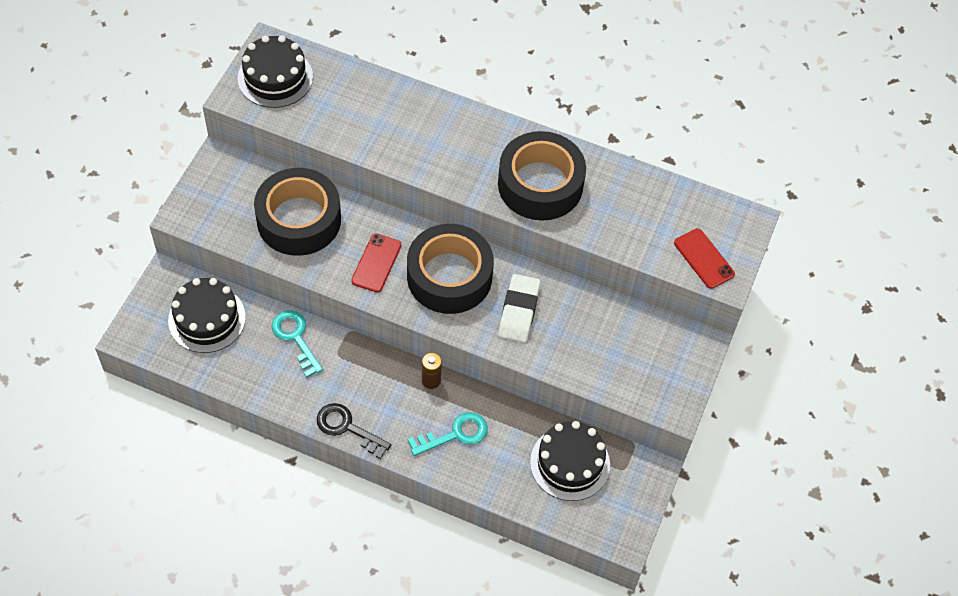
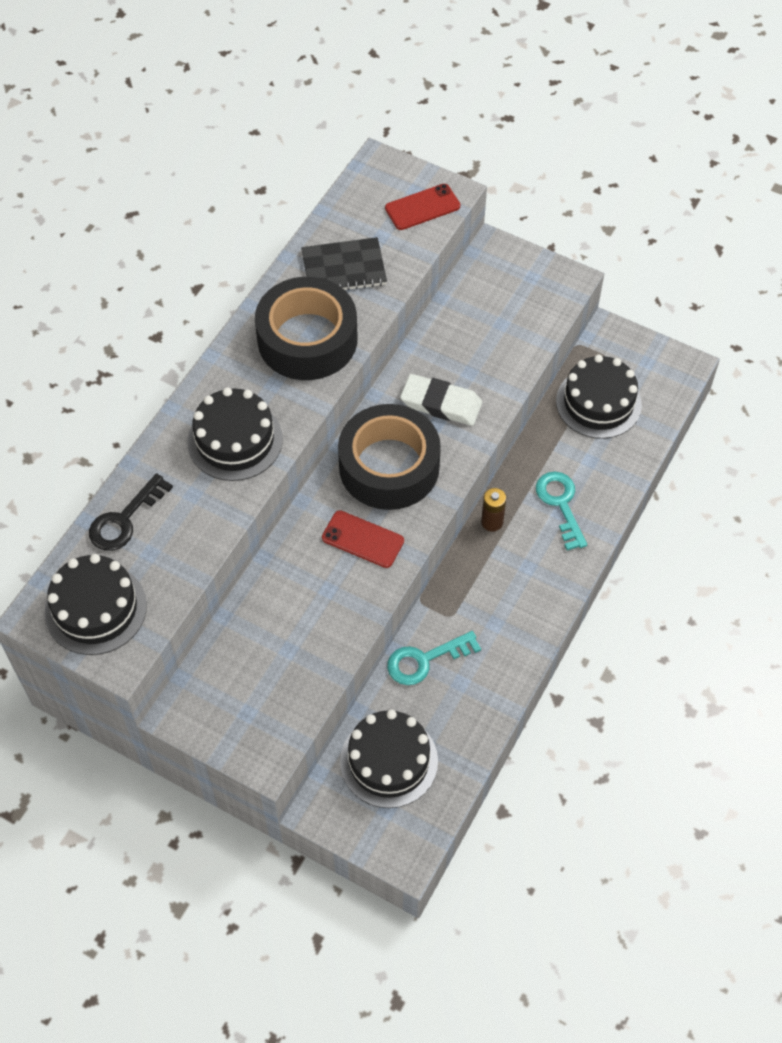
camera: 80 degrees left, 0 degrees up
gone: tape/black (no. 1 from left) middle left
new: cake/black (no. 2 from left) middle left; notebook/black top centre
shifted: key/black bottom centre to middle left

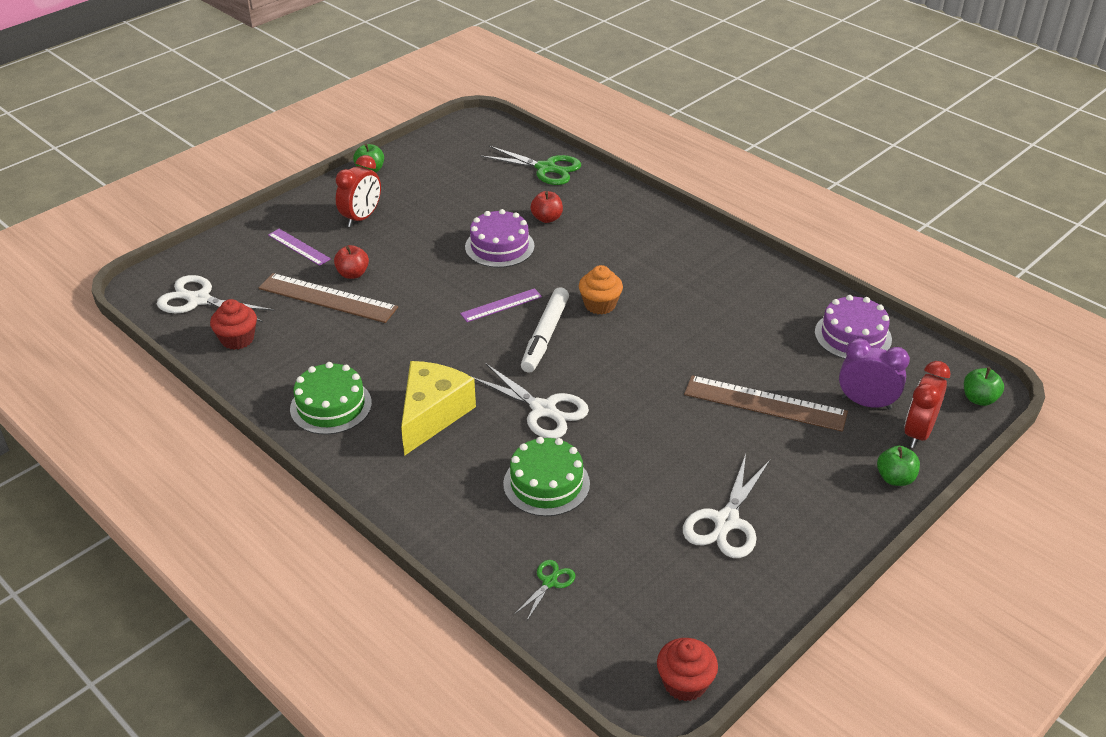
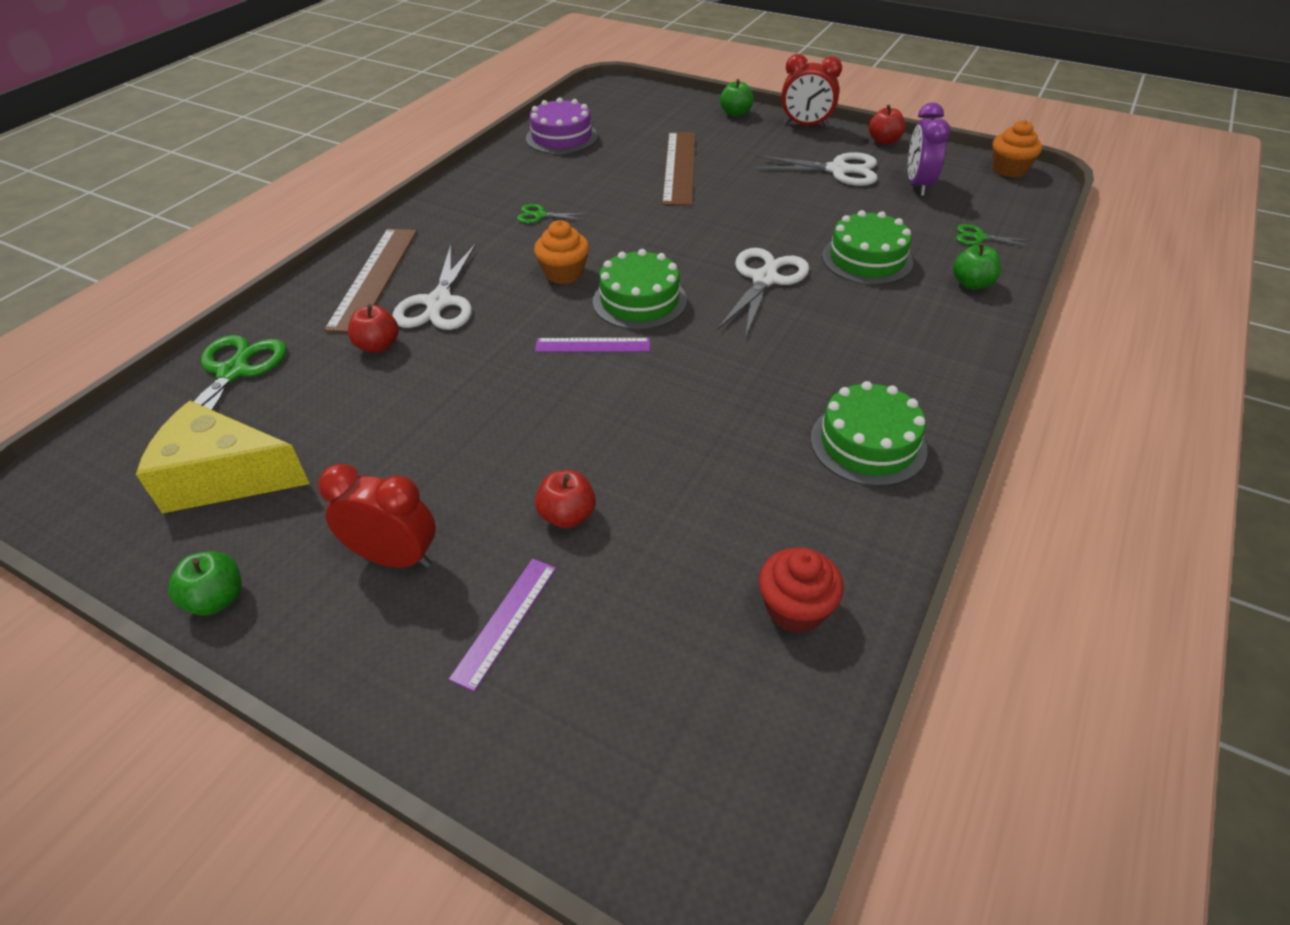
camera: 105 degrees left, 5 degrees up
gone: cake/purple (no. 1 from left) top centre
new: scissors/green (no. 2 from left) top centre; apple/red (no. 3 from left) top right
shifted: scissors/white (no. 1 from left) middle left to top centre; ruler/brown (no. 1 from left) middle left to top left; cheese/yellow centre to middle left; clock/purple middle right to top right; clock/red (no. 2 from left) middle right to top centre; apple/green (no. 3 from left) middle right to top right
swapped: marker/white centre to cake/green (no. 1 from left) top centre
repainted: cupcake/red (no. 2 from left) bottom centre to cupcake/orange (no. 2 from left) top right
rotated: ruler/purple (no. 2 from left) centre = centre 45 degrees counterclockwise

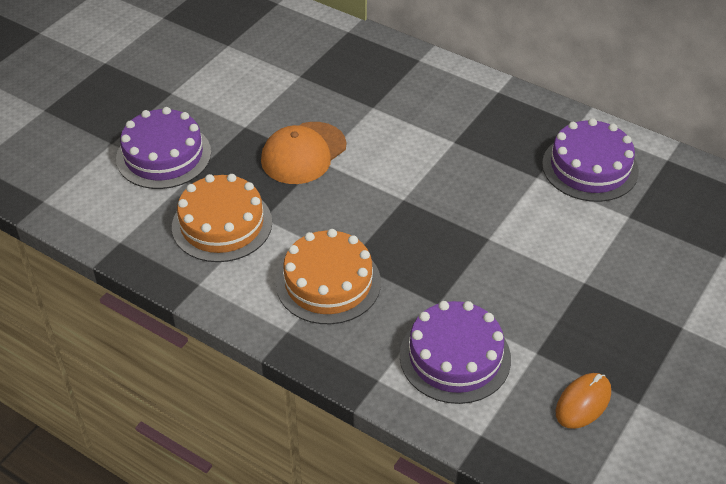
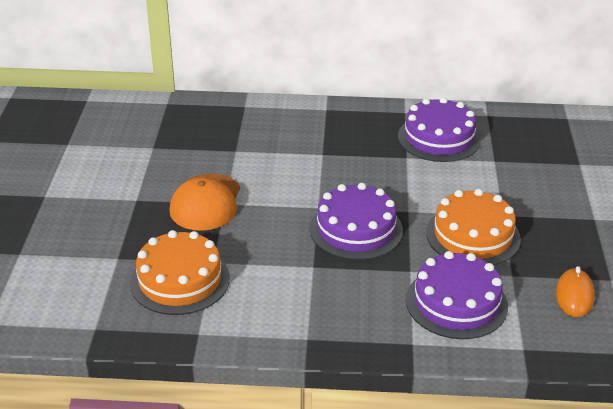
camera: 30 degrees left, 10 degrees down
shifted: cake/purple (no. 1 from left) top left to centre; cake/orange (no. 2 from left) centre to middle right

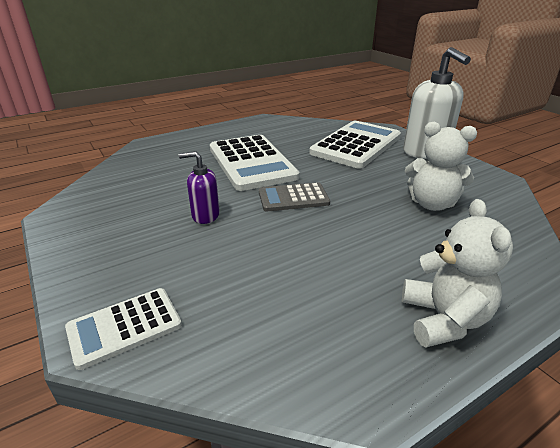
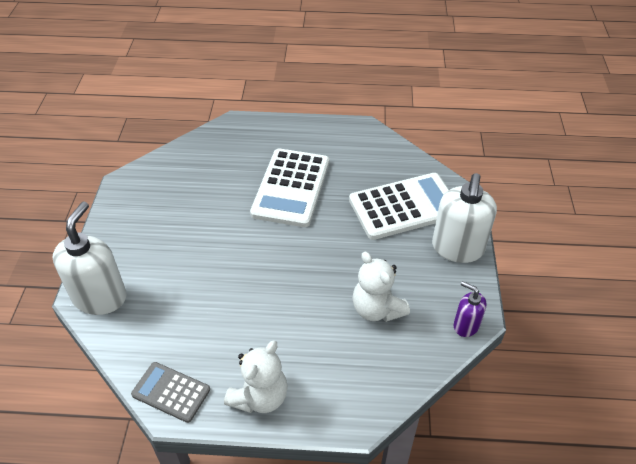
camera: 35 degrees right, 15 degrees up
shifted: soap dispenser/purple centre to middle right; calculator/grey centre to bottom left
swapped: calculator/white (no. 1 from left) bottom left to soap dispenser/white (no. 1 from left) middle left

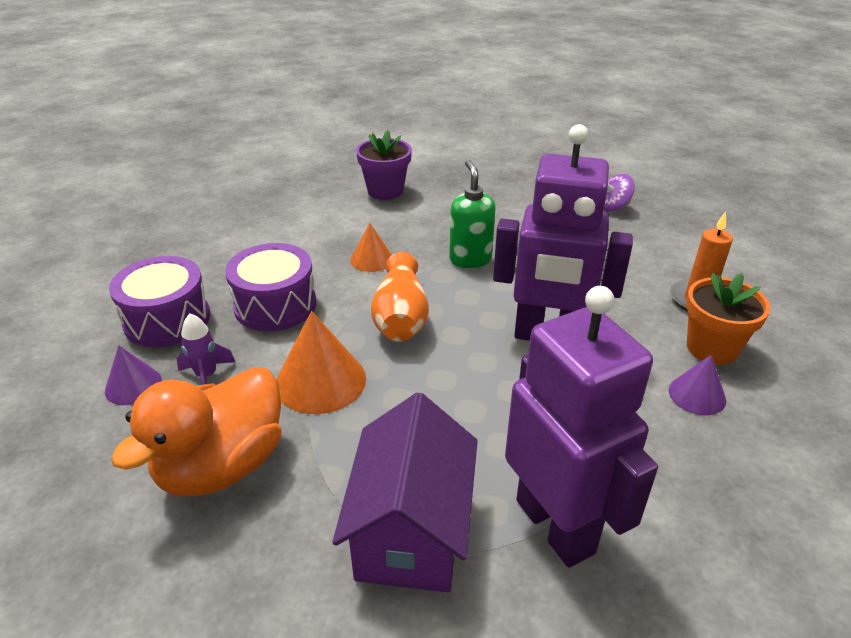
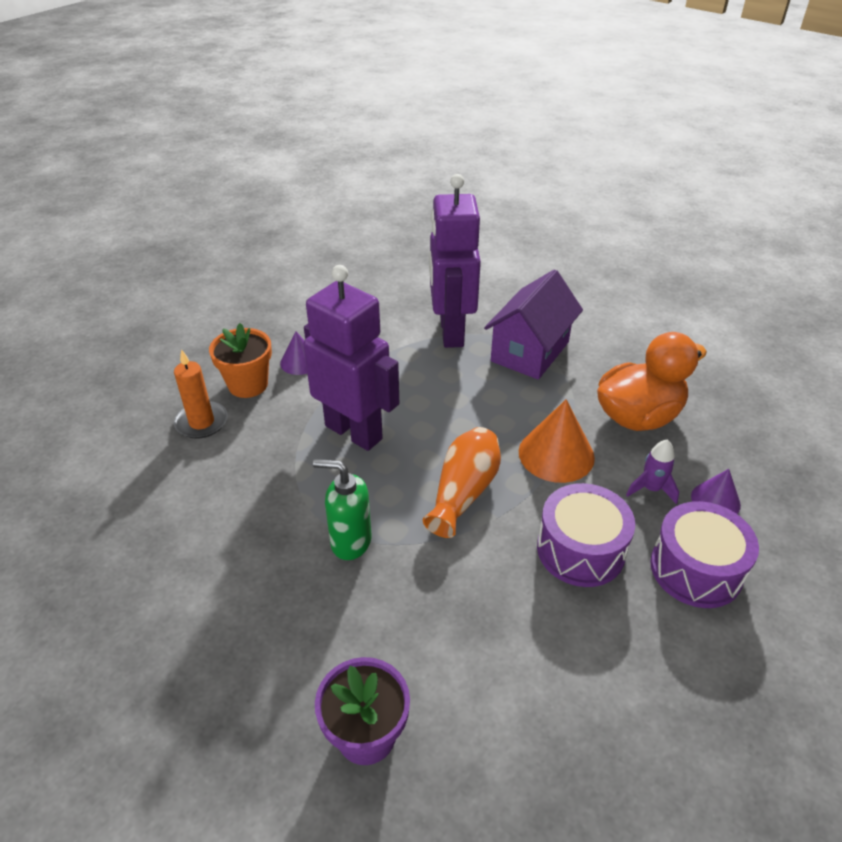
camera: 155 degrees left, 5 degrees up
gone: cone/orange (no. 2 from left) centre; spinning top/purple top right
rotated: soap dispenser/green centre = centre 90 degrees clockwise

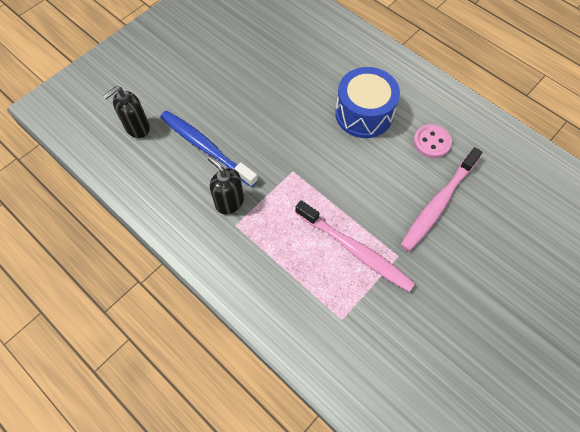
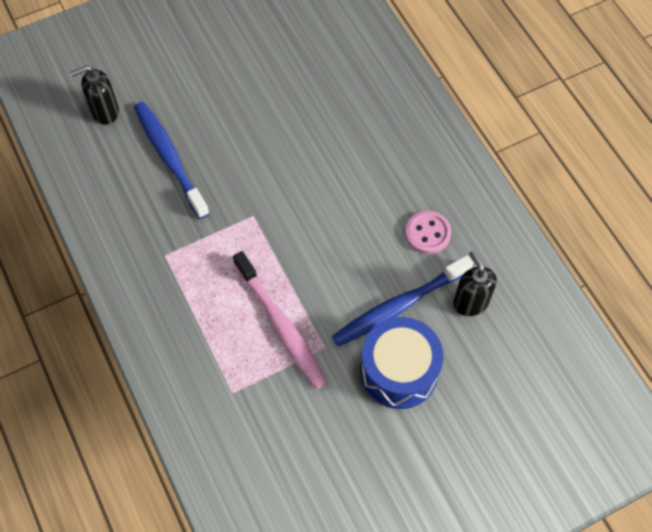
camera: 20 degrees right, 0 degrees up
shifted: soap dispenser/black (no. 2 from left) centre to middle right; drum/blue top centre to bottom centre
repainted: toothbrush/pink (no. 2 from left) middle right to toothbrush/blue (no. 2 from left) centre

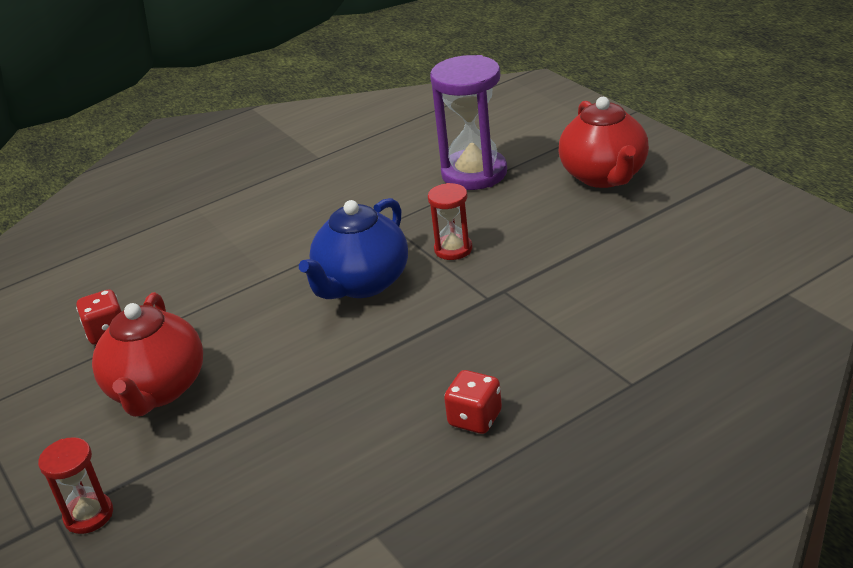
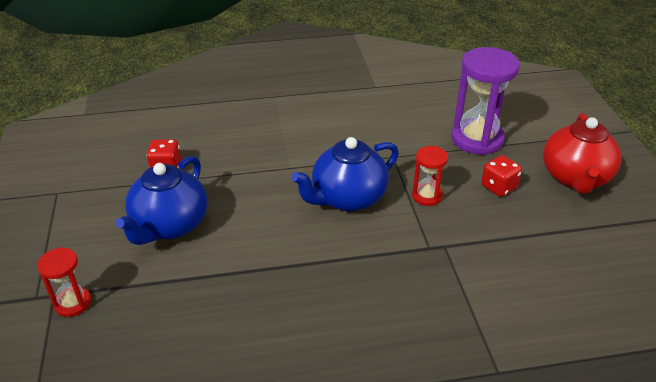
camera: 20 degrees right, 5 degrees up
shifted: dice/red (no. 2 from left) bottom centre to middle right
repainted: teapot/red (no. 1 from left) middle left to teapot/blue (no. 1 from left) middle left

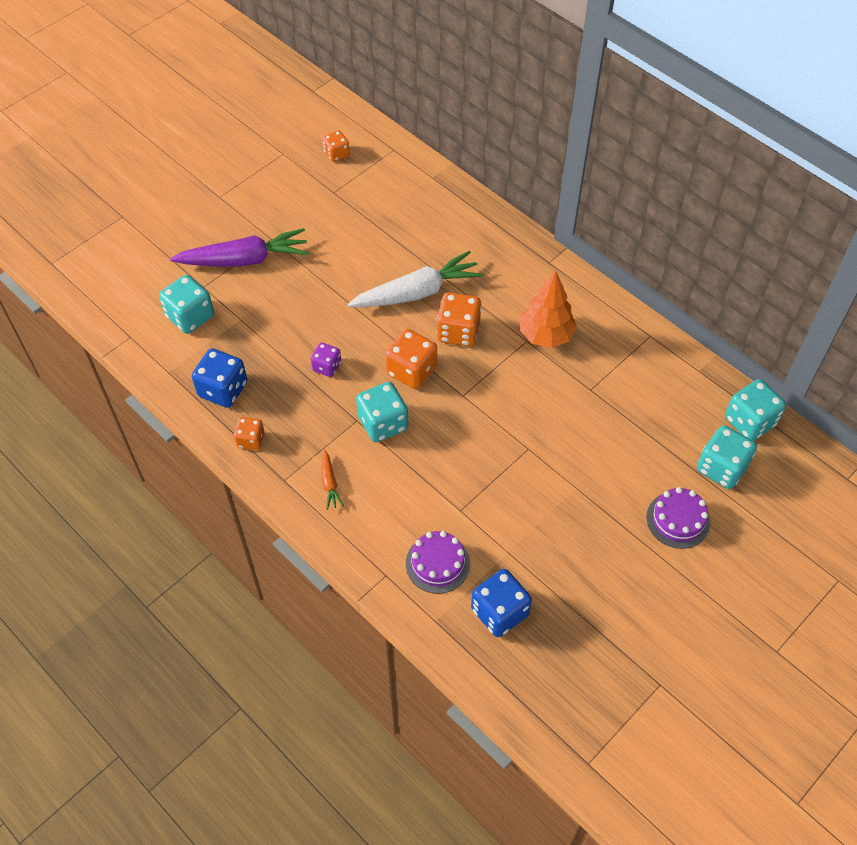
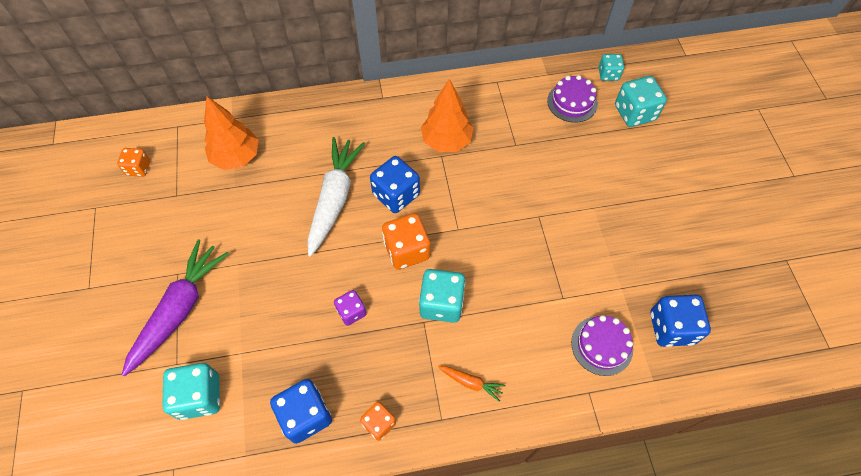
camera: 55 degrees left, 5 degrees up
new: tree/orange (no. 1 from left) top left
shifted: cake/purple (no. 2 from left in the first image) middle right to cake/purple (no. 1 from left) top centre
repainted: dice/orange (no. 4 from left) centre to dice/blue (no. 2 from left) centre
scaled: dice/turquoise (no. 4 from left in the first image) middle right = top right x0.60

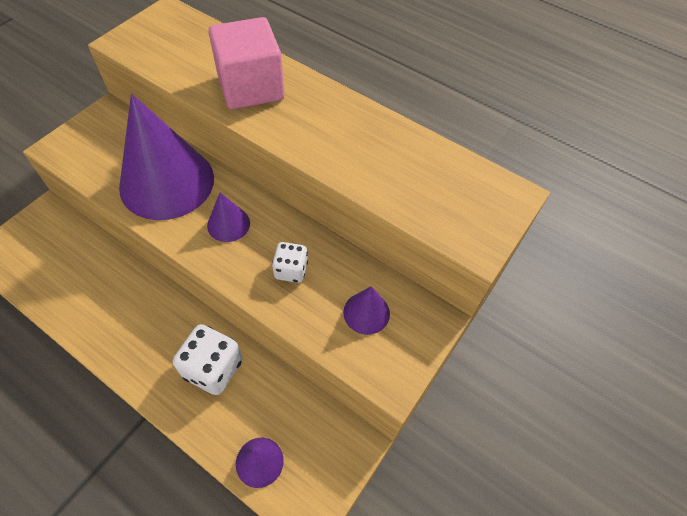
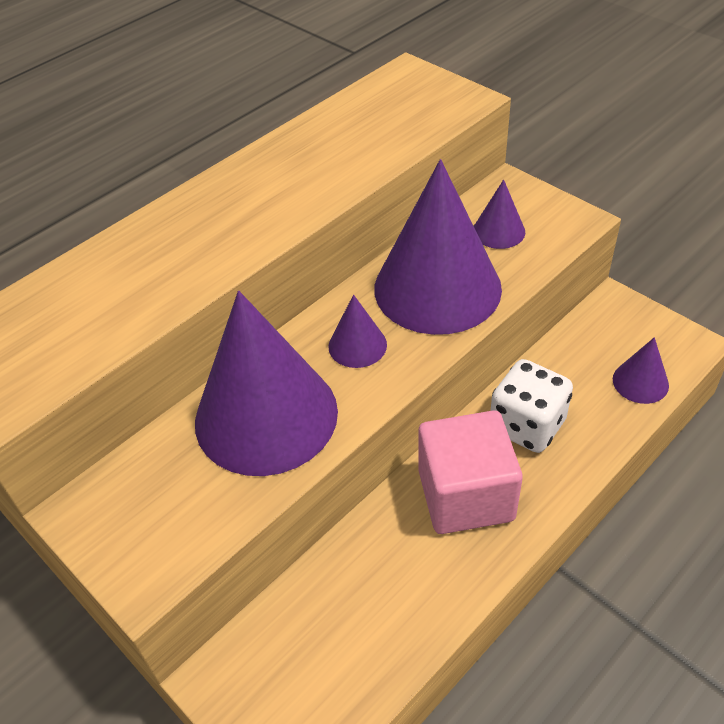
camera: 75 degrees left, 10 degrees down
shifted: cube/pink top centre to centre
swapped: dice/white (no. 2 from left) centre to cone/purple (no. 3 from left) centre

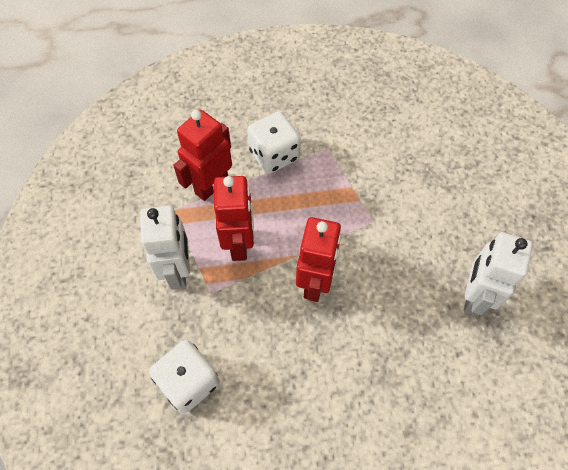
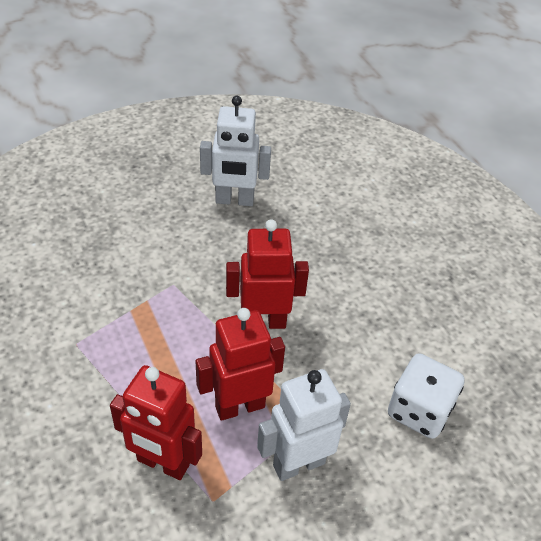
camera: 110 degrees left, 15 degrees down
gone: dice/white (no. 2 from left) top centre

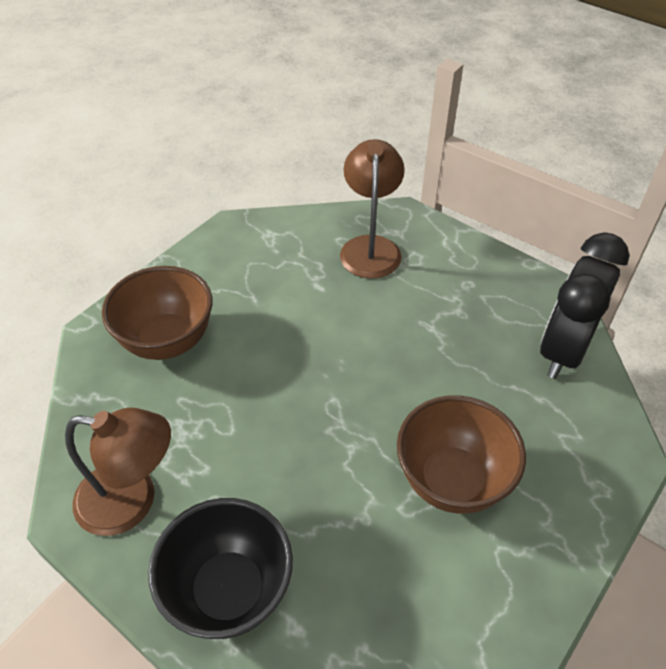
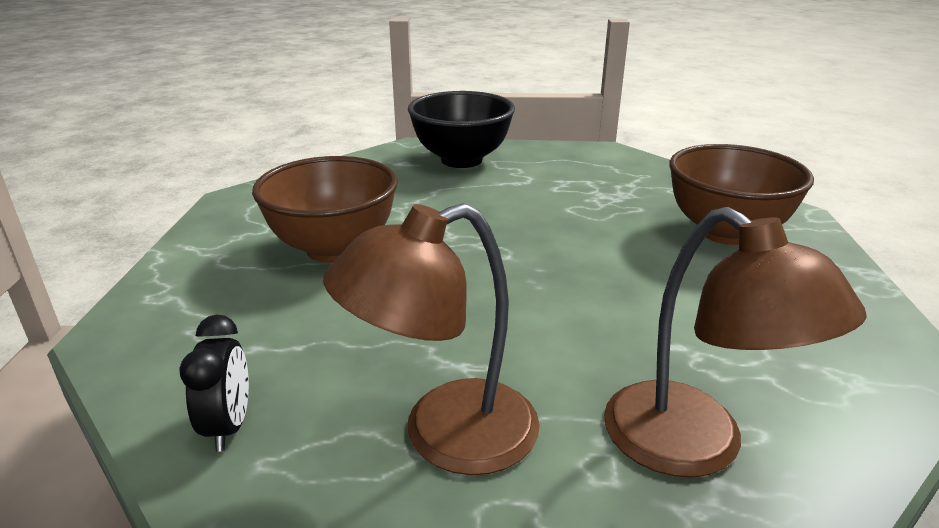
camera: 145 degrees right, 20 degrees down
shifted: lamp/brown (no. 1 from left) bottom left to centre
scaled: clock/black middle right = bottom left x0.47

